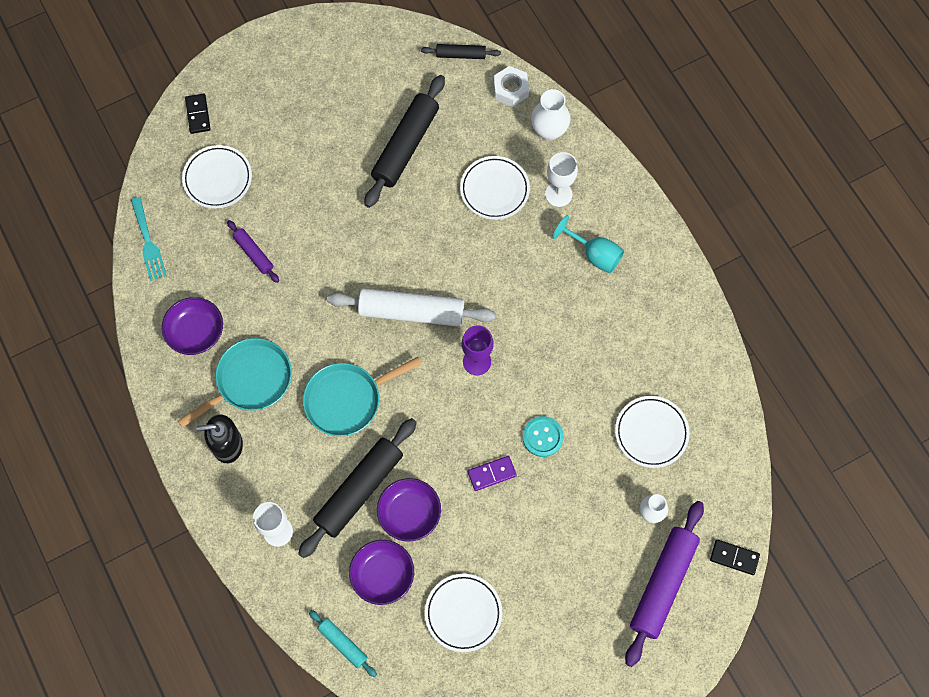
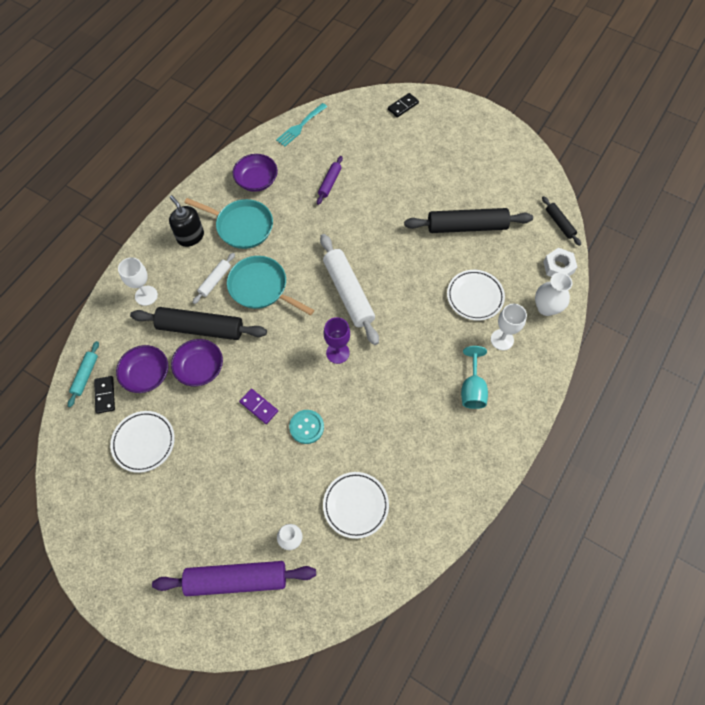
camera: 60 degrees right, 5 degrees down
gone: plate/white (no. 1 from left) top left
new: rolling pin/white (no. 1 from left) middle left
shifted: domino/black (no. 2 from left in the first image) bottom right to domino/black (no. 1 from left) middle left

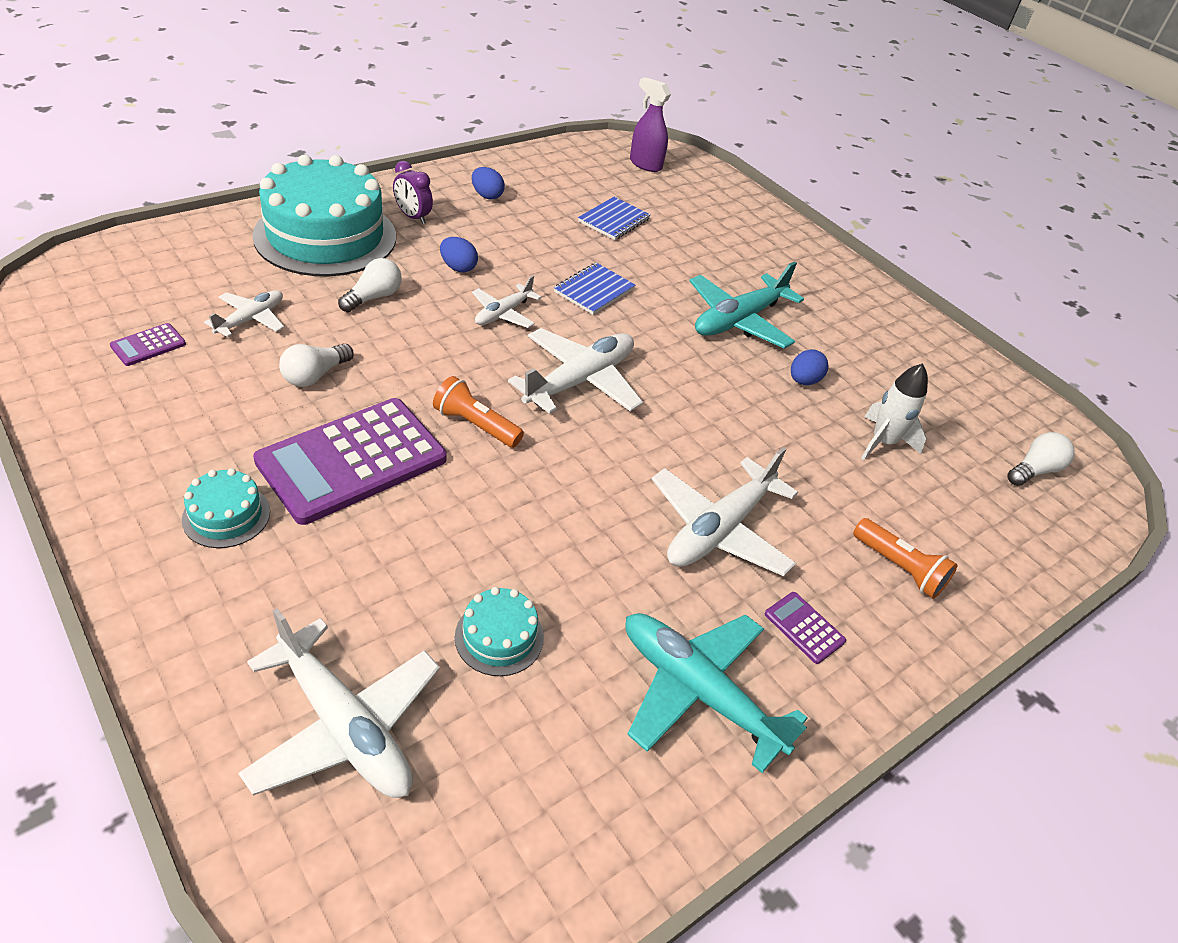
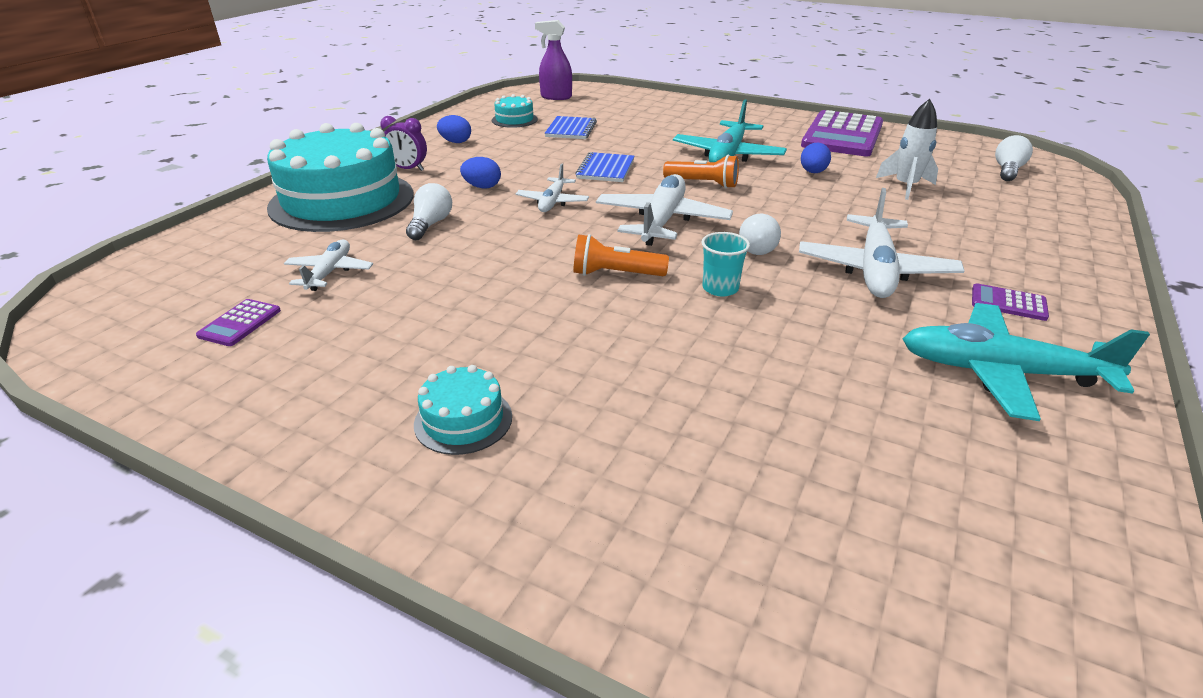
camera: 20 degrees left, 10 degrees down
gone: plane/white (no. 2 from left) bottom left
new: cup/turquoise centre
shifted: calculator/purple (no. 2 from left) middle left to top right; light bulb/white (no. 1 from left in the first image) middle left to light bulb/white (no. 2 from left) centre; cake/turquoise (no. 3 from left) bottom centre to top centre; flashlight/orange (no. 2 from left) middle right to top centre

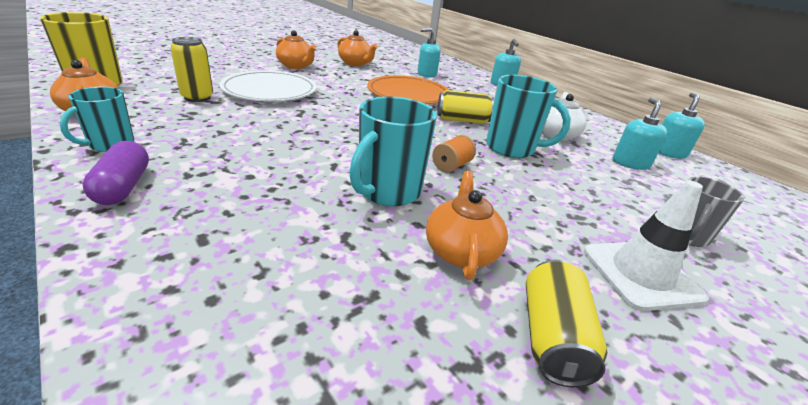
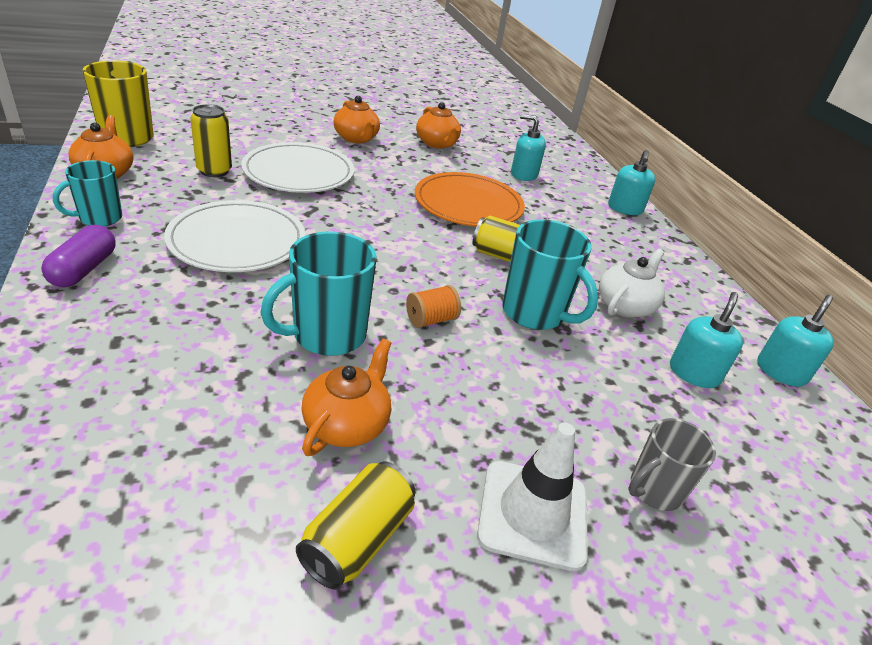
camera: 20 degrees right, 5 degrees up
new: plate/white (no. 1 from left) middle left

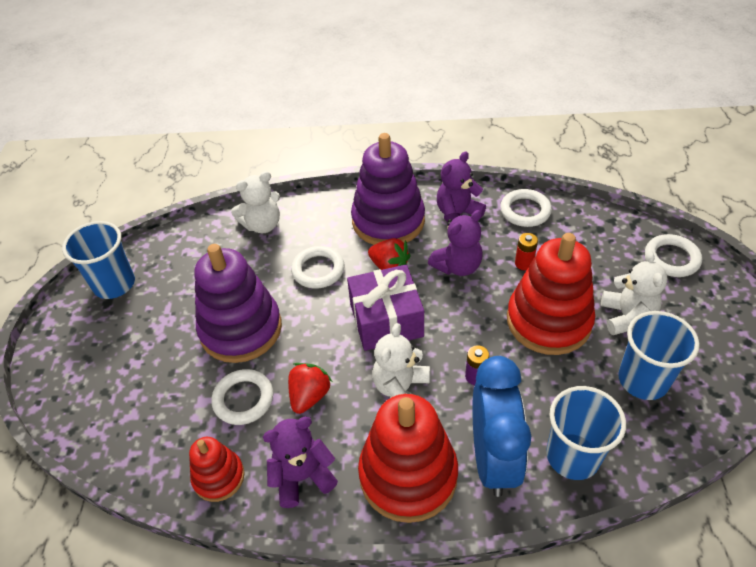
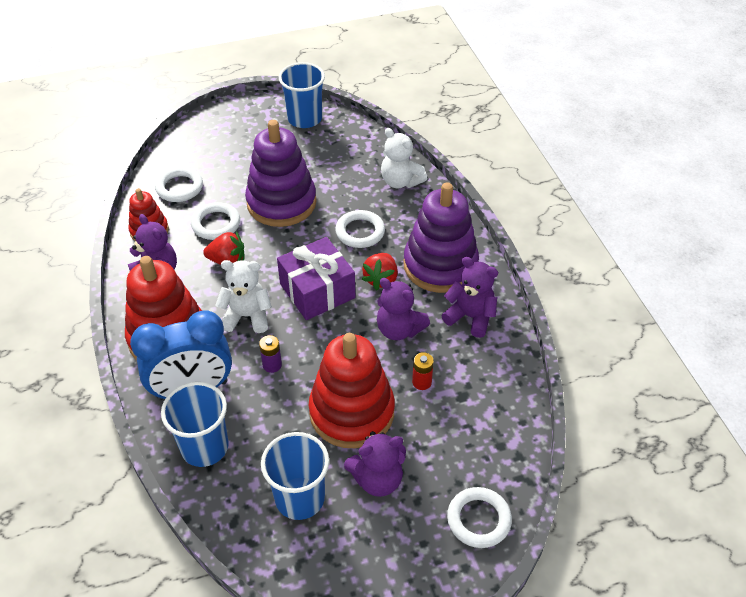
camera: 70 degrees right, 0 degrees up
shifted: ring/white (no. 3 from left in the first image) middle right to ring/white (no. 1 from left) top left
repainted: teddy bear/white (no. 3 from left) middle right to teddy bear/purple (no. 2 from left) bottom centre

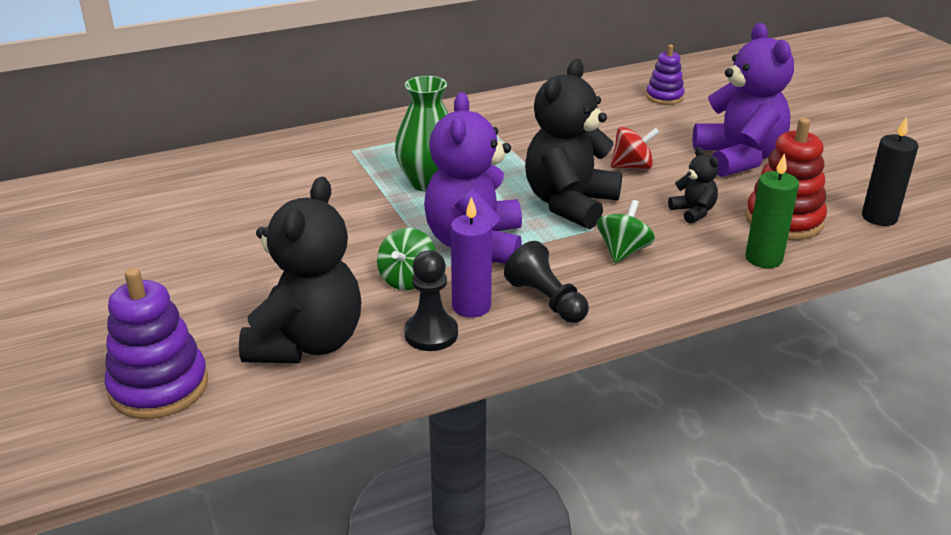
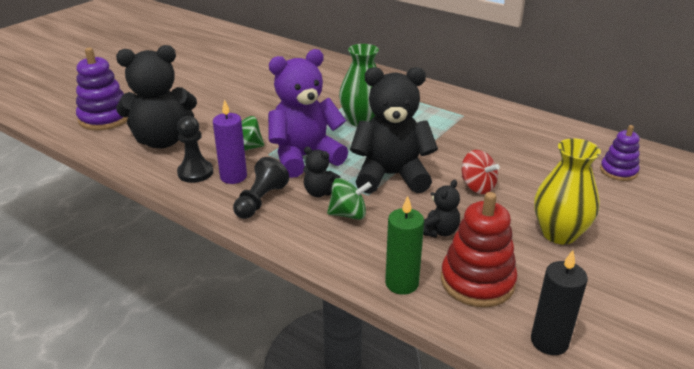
camera: 60 degrees right, 0 degrees up
new: teddy bear/black (no. 2 from left) centre
swapped: teddy bear/purple (no. 2 from left) top right to vase/yellow middle right

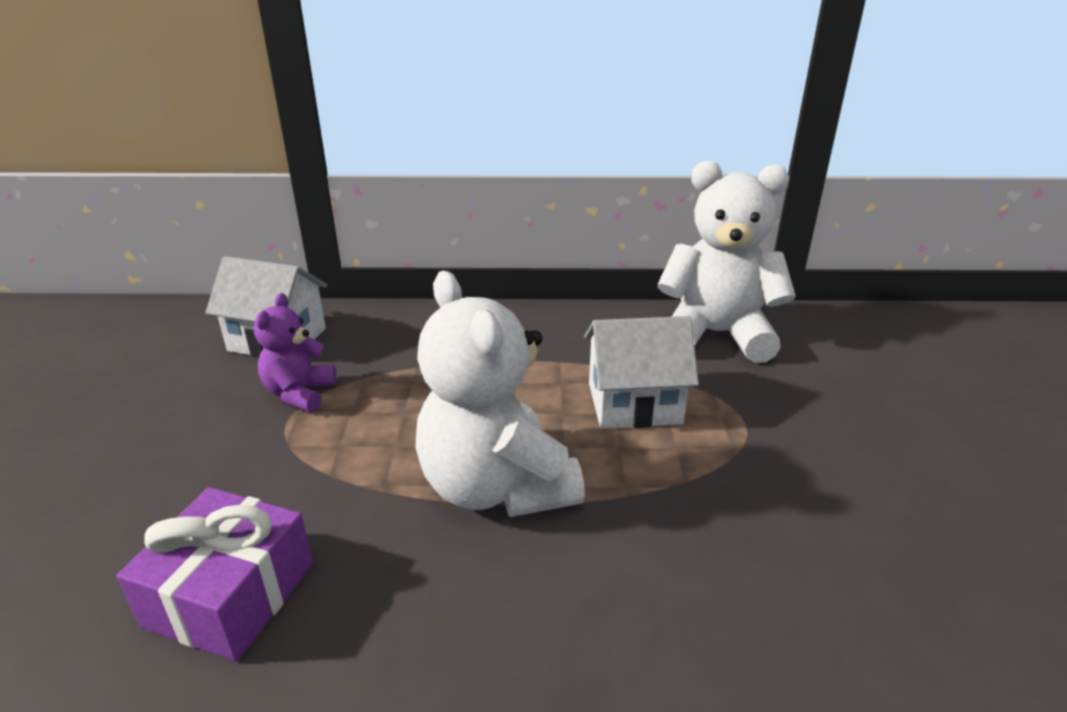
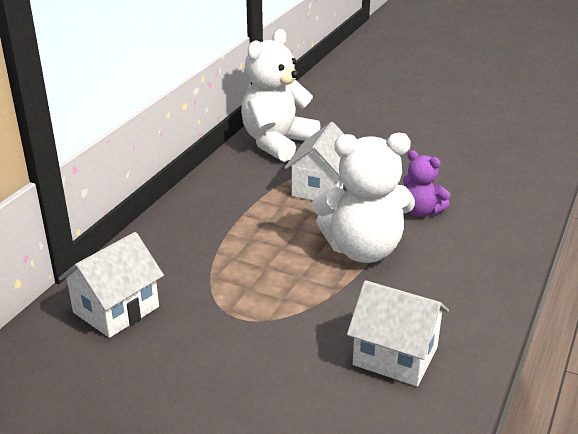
camera: 65 degrees left, 0 degrees up
shifted: teddy bear/purple middle left to middle right
swapped: gift/purple bottom left to house/white (no. 3 from left) bottom right

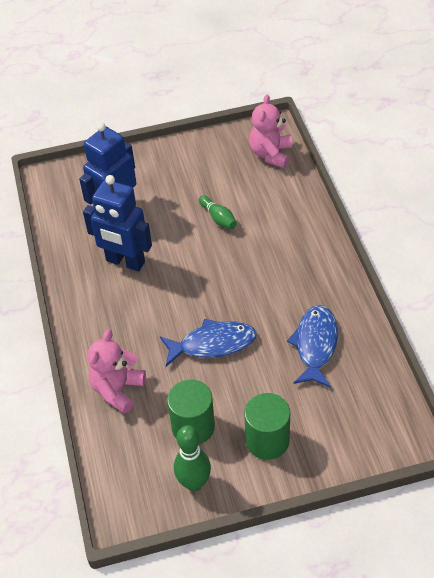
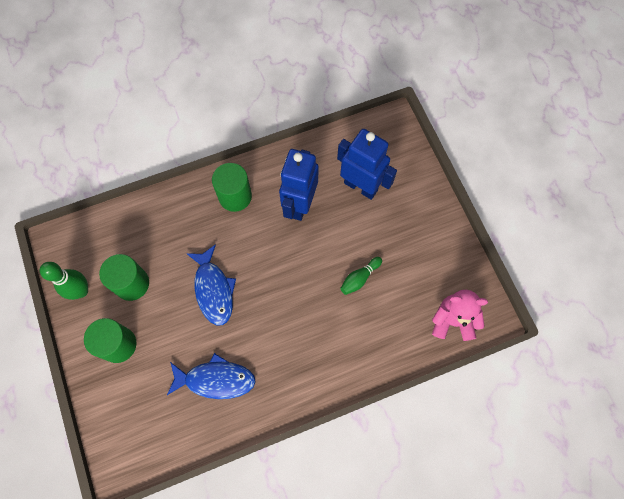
camera: 80 degrees right, 20 degrees up
gone: teddy bear/pink (no. 1 from left) middle left
new: cylinder/green (no. 3 from left) centre

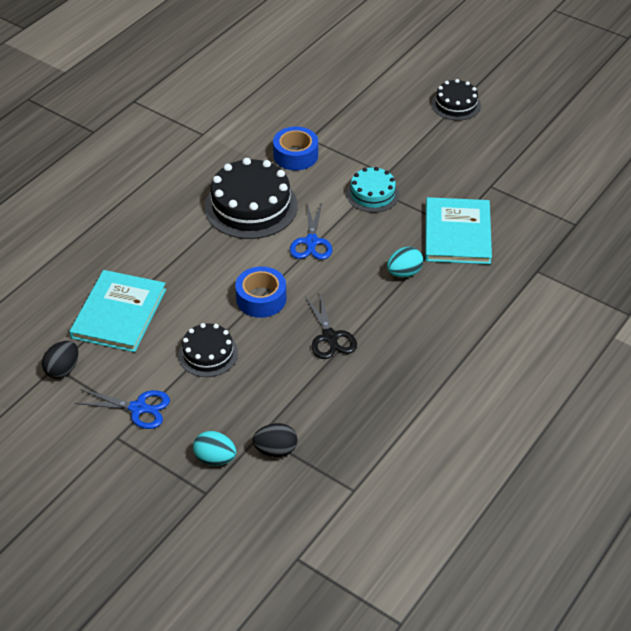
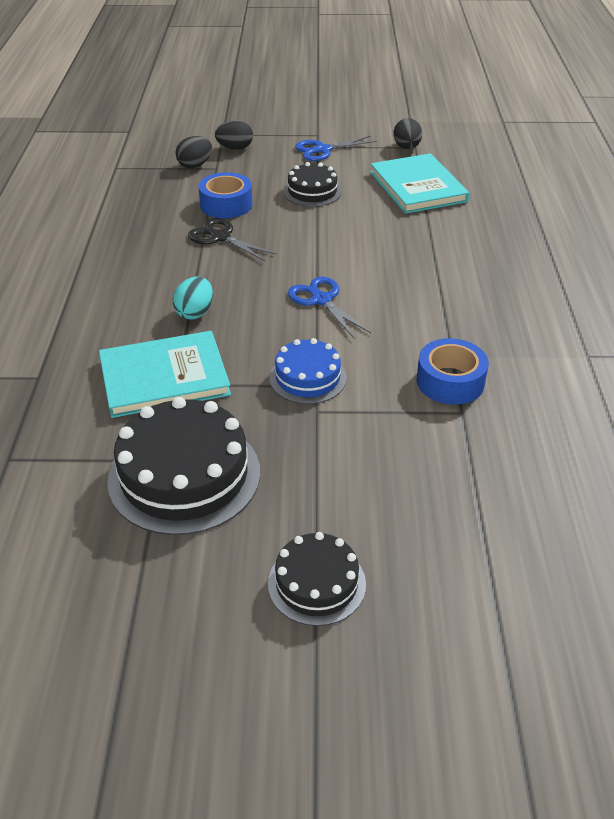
camera: 145 degrees right, 5 degrees down
shifted: cake/black (no. 2 from left in the first image) top centre to cake/black (no. 1 from left) middle left; tape/blue (no. 1 from left) centre to top centre
repainted: egg/turquoise (no. 1 from left) bottom centre to egg/black (no. 2 from left) top centre; cake/turquoise top centre to cake/blue centre
rotated: book/turquoise (no. 2 from left in the first image) middle right = middle left 75 degrees counterclockwise

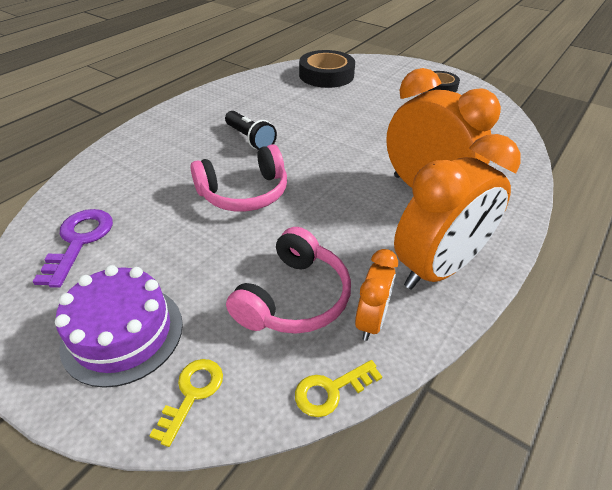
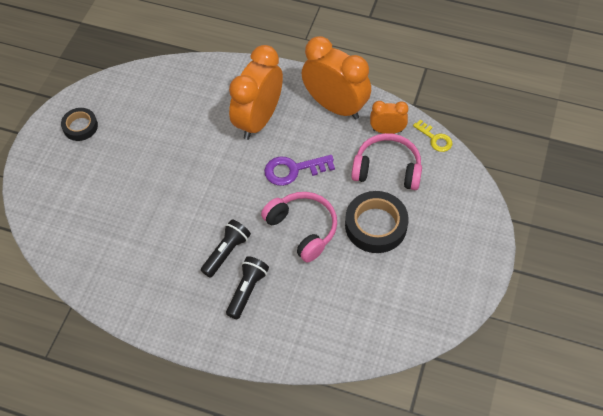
camera: 105 degrees left, 15 degrees up
gone: cake/purple middle left; key/yellow (no. 1 from left) bottom left
new: flashlight/black (no. 2 from left) bottom centre
shifted: key/purple middle left to centre; tape/black (no. 1 from left in the first image) top centre to tape/black (no. 2 from left) centre

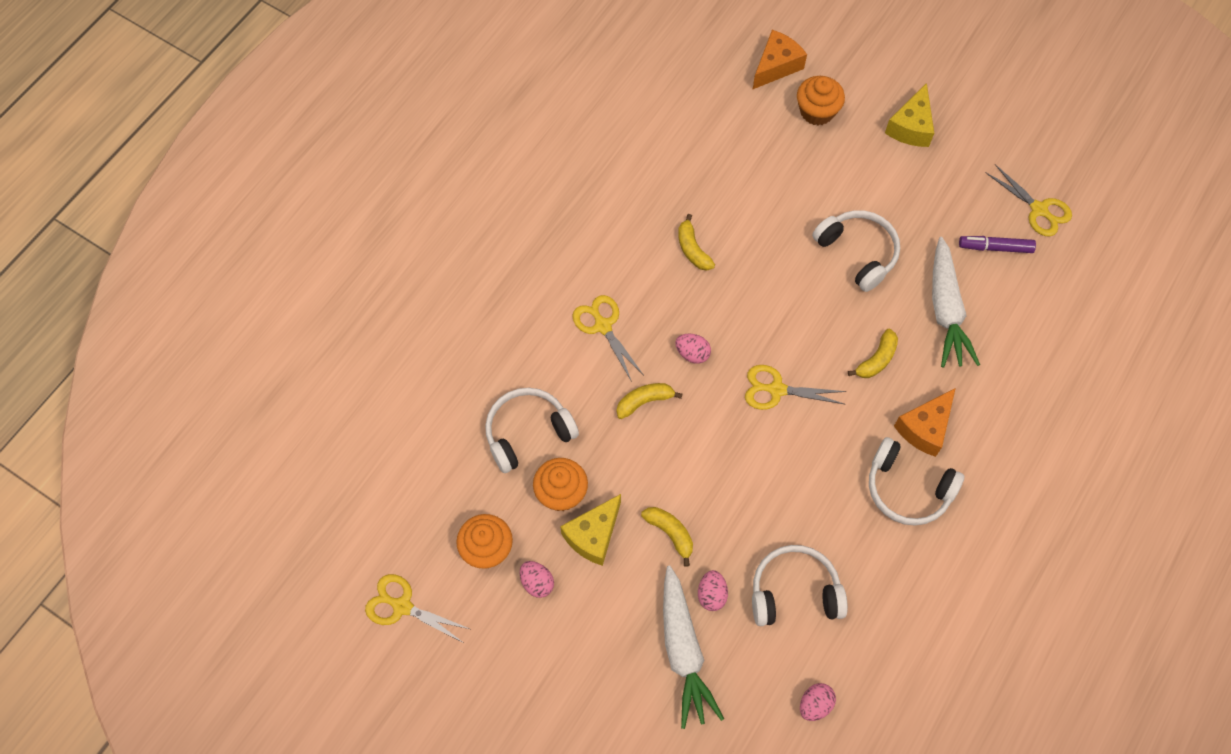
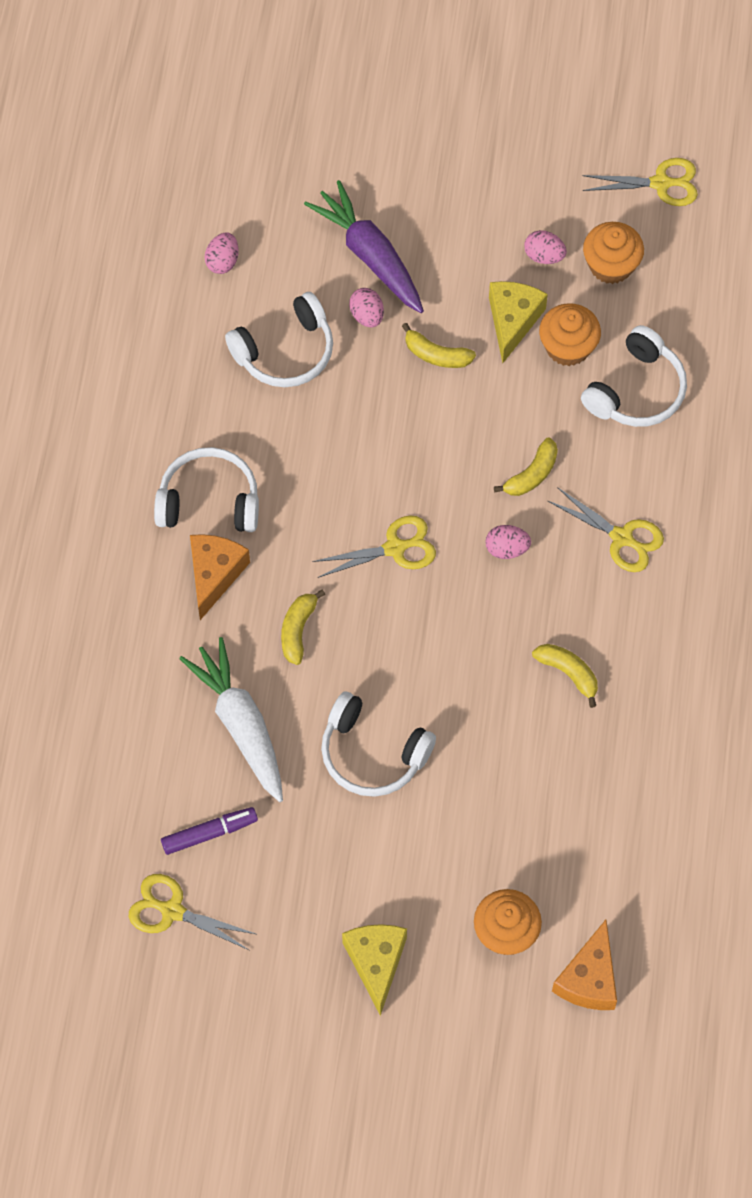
camera: 155 degrees right, 0 degrees up
repainted: carrot/white (no. 1 from left) bottom centre to carrot/purple top centre

